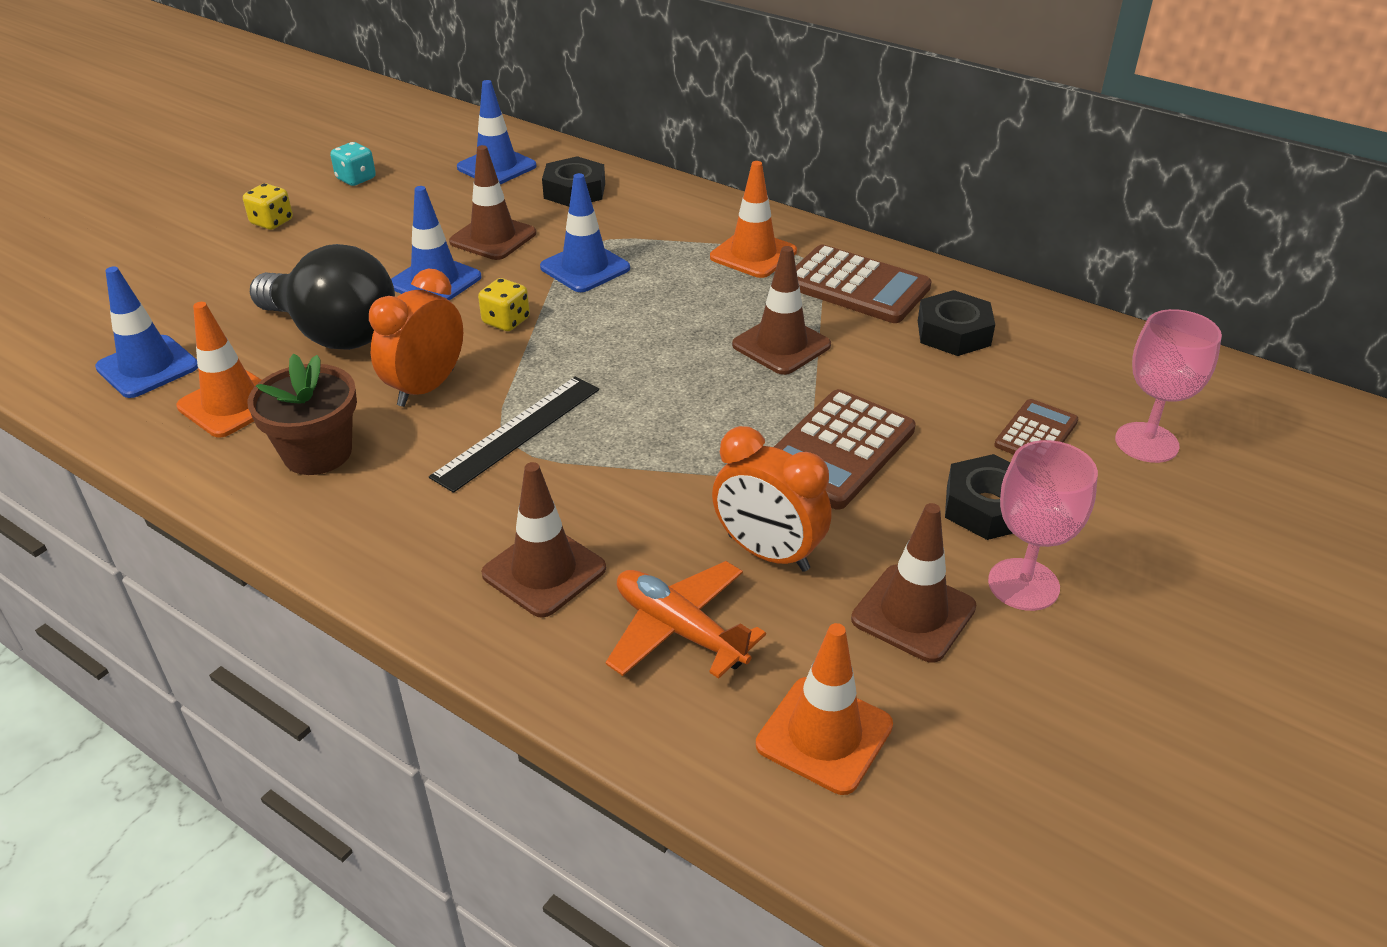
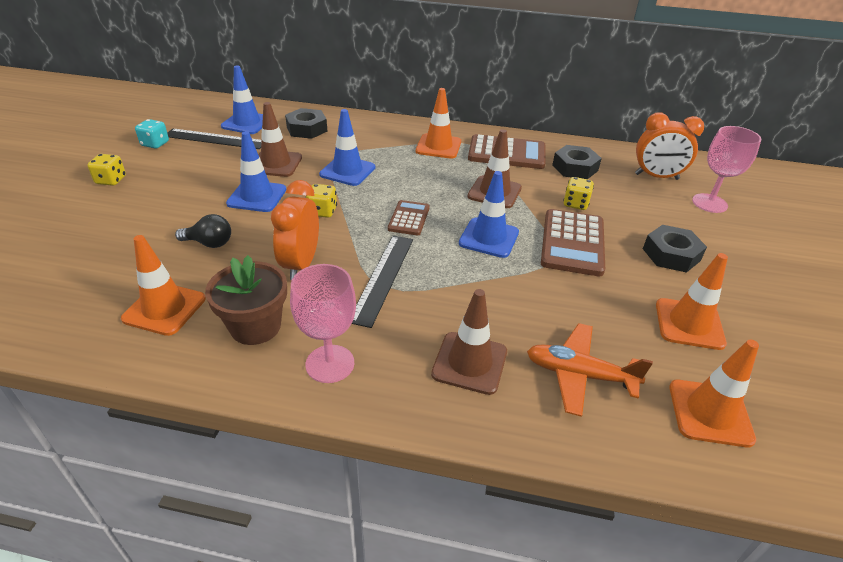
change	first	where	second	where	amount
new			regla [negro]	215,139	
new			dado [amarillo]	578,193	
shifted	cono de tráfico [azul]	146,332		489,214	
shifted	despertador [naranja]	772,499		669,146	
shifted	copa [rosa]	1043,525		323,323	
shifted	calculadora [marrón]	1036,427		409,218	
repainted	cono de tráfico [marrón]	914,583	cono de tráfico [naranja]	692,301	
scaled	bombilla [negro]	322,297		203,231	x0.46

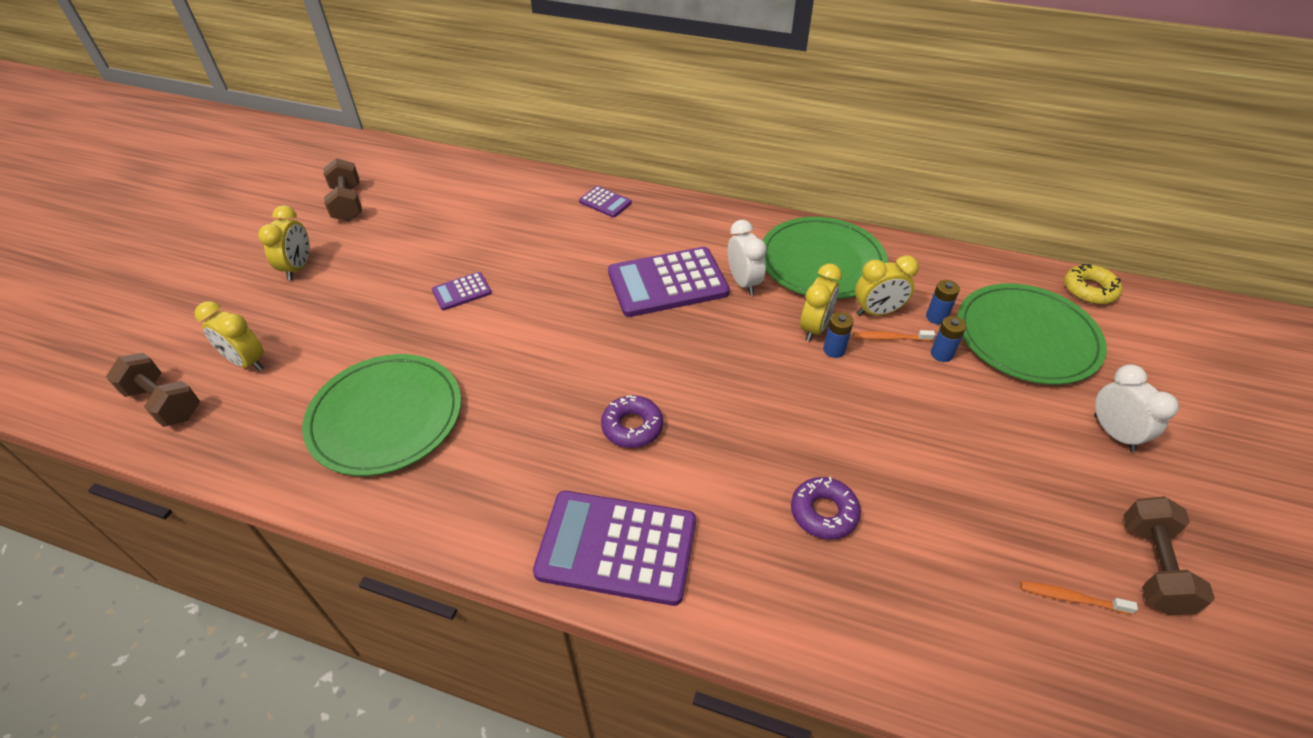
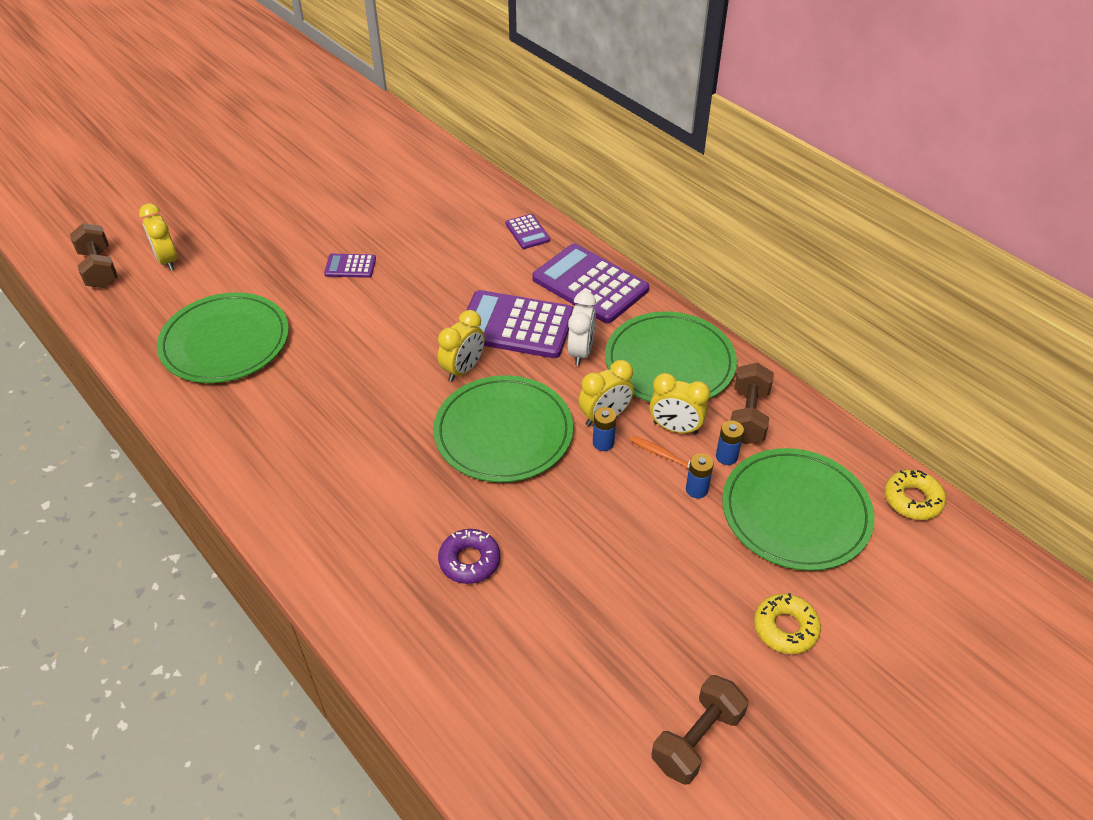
change	first	where	second	where	amount
gone	rosquilla [morado]	632,421			
gone	cepillo de dientes [naranja]	1079,598			
new			plato [verde]	503,428	
shifted	despertador [amarillo]	284,242		461,346	
shifted	mancuerna [marrón]	342,189		752,403	
shifted	calculadora [morado]	614,548		590,283	
swapped	despertador [blanco]	1136,408	rosquilla [amarillo]	787,623	

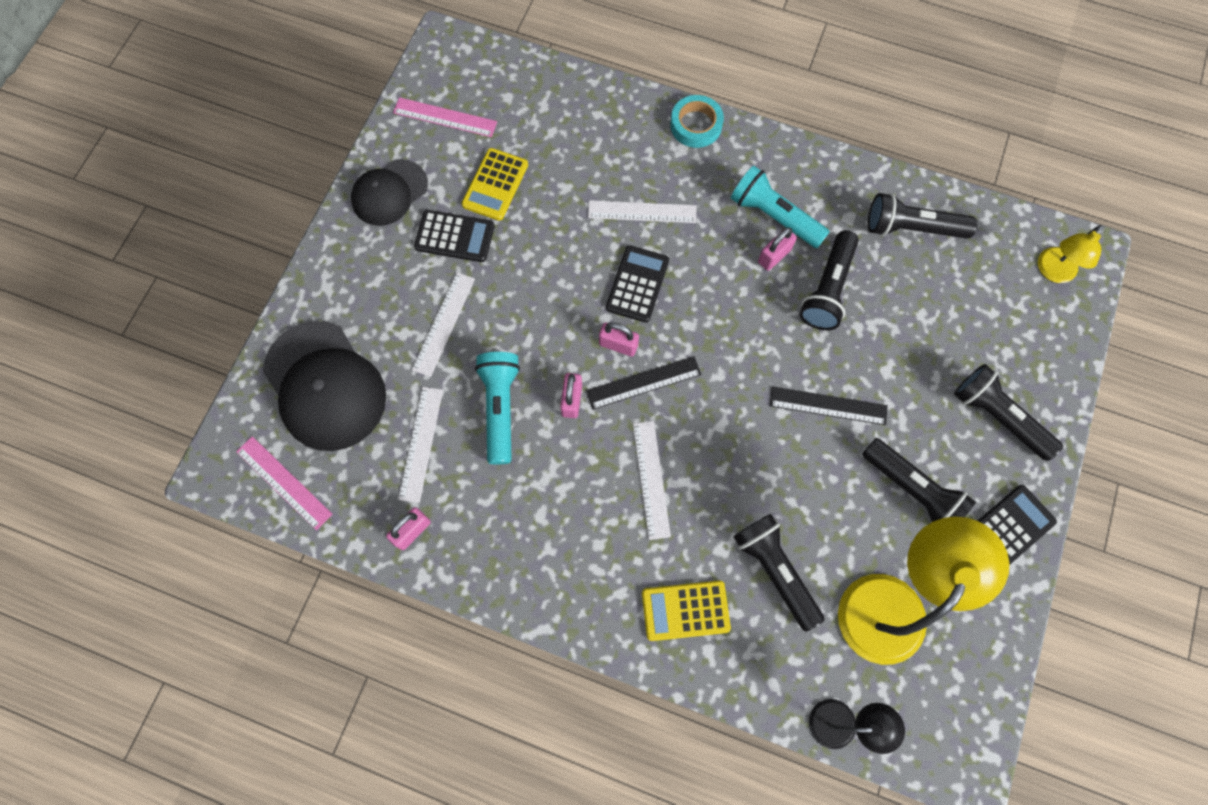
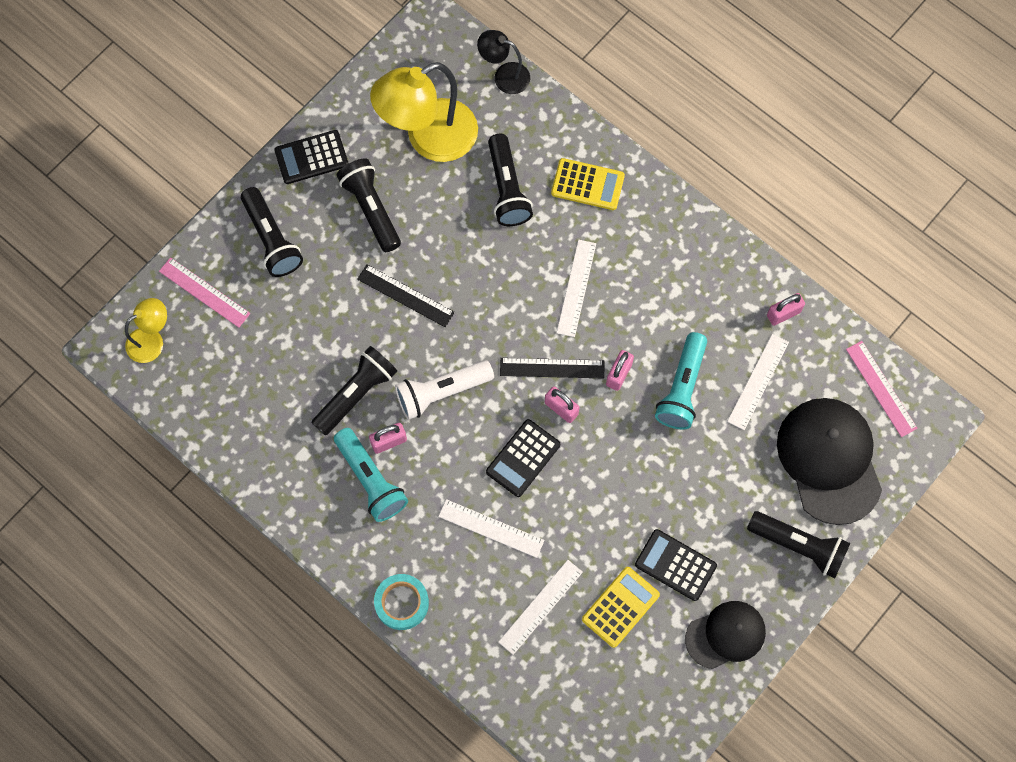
change	first	where	second	where	amount
new			lámpara de mano [blanco]	444,390	
shifted	regla [rosa]	445,117		204,292	
shifted	regla [blanco]	443,324		540,607	
shifted	lámpara de mano [negro]	922,216		798,544	

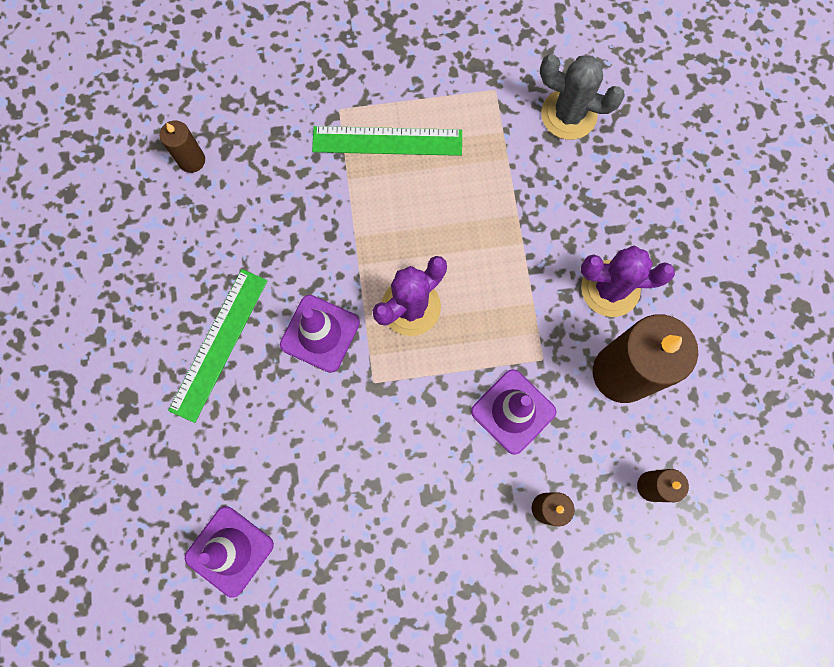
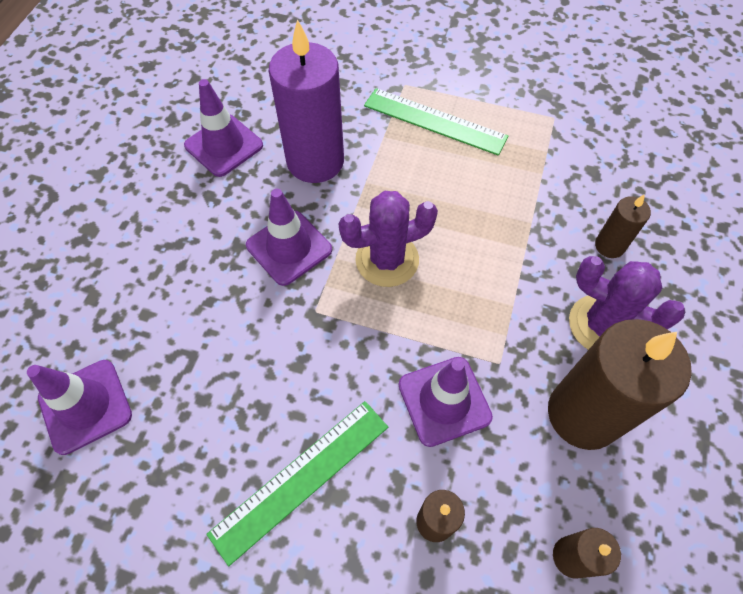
change	first	where	second	where	amount
gone	cactus [gris]	582,97			
new			cono de tráfico [morado]	223,128	
new			vela [morado]	306,101	
shifted	vela [marrón]	182,147		623,226	
shifted	regla [verde]	217,346		297,483	

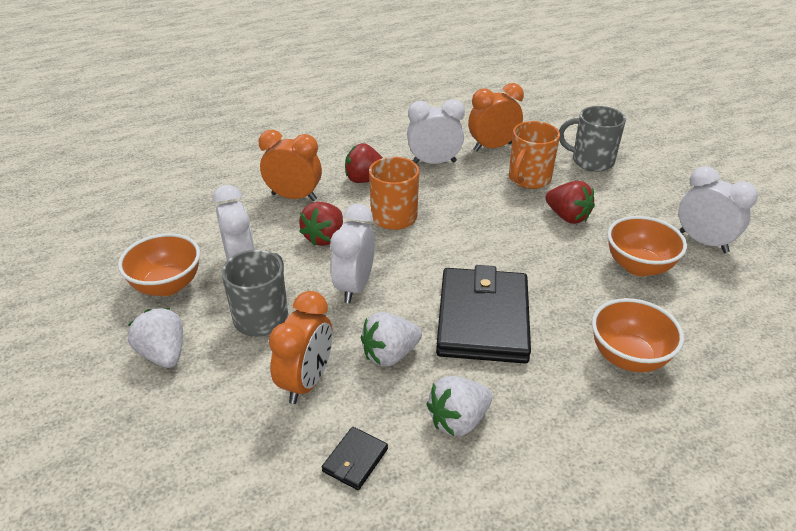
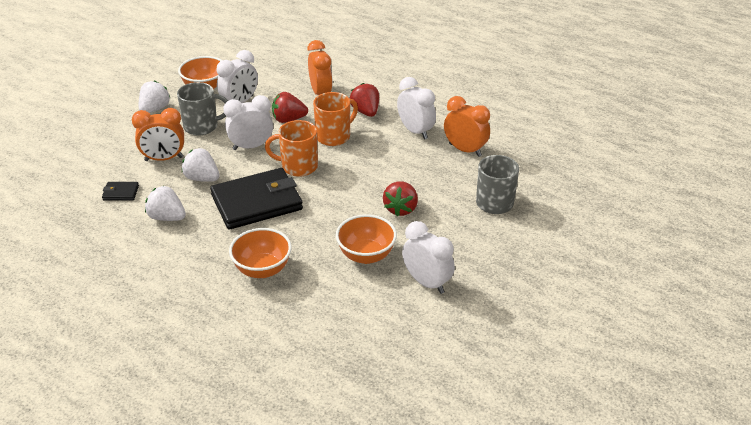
change	first	where	second	where	amount
shifted	taza [naranja]	534,155		291,148	
rotated	despertador [blanco]	718,209		428,257	60 degrees counterclockwise

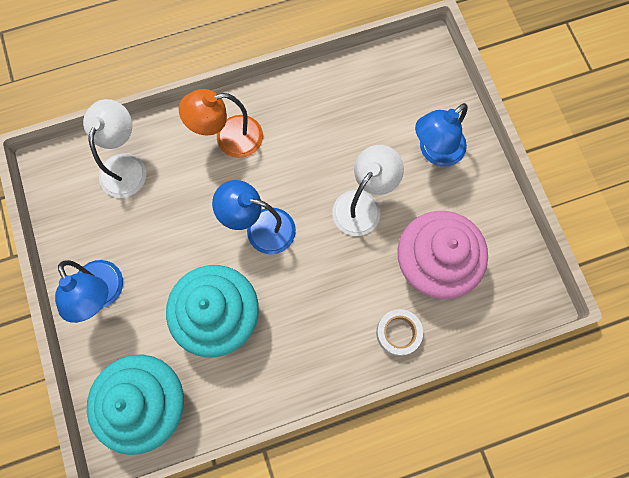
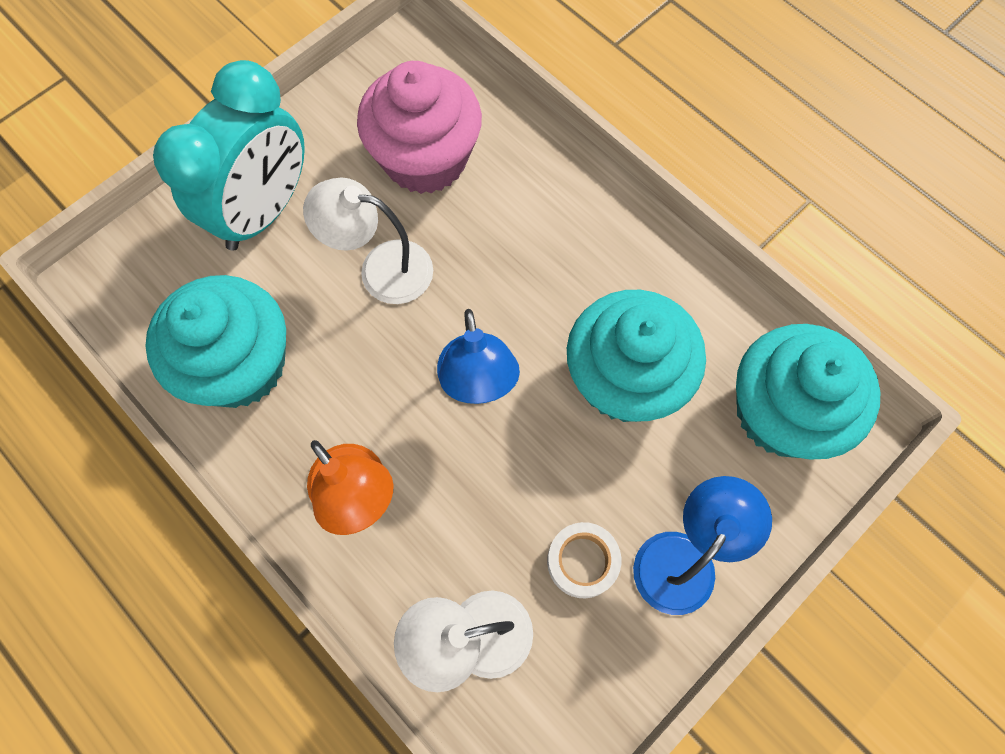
change	first	where	second	where	amount
new			magdalena [turquesa]	215,341	
shifted	cinta adhesiva [blanco]	399,332		584,560	
swapped	lámpara [azul]	441,135	despertador [turquesa]	229,155	

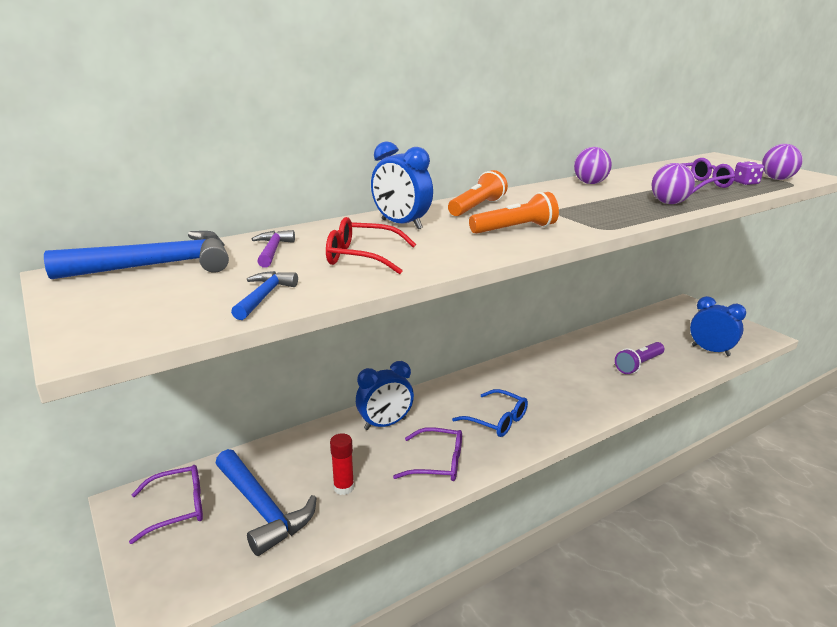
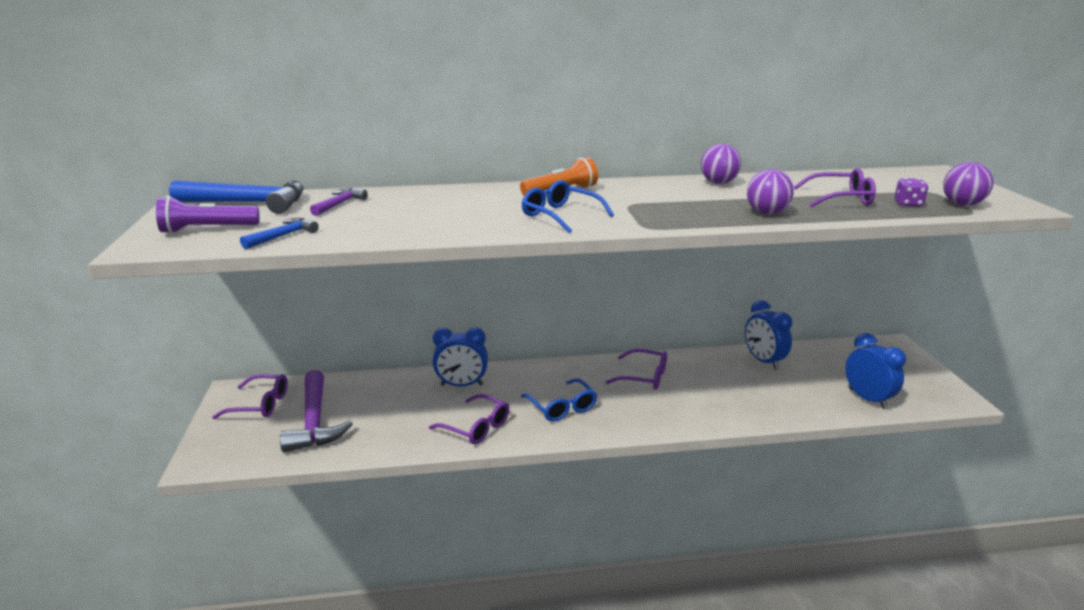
change	first	where	second	where	amount
gone	gafas [rojo]	371,245			
gone	barra de pegamento [rojo]	342,464			
new			gafas [morado]	636,369	
shifted	despertador [azul]	402,185		768,335	
shifted	lámpara de mano [morado]	639,358		207,215	
swapped	lámpara de mano [naranja]	514,213	gafas [azul]	568,206	
repainted	martillo [azul]	266,502	martillo [morado]	316,411	

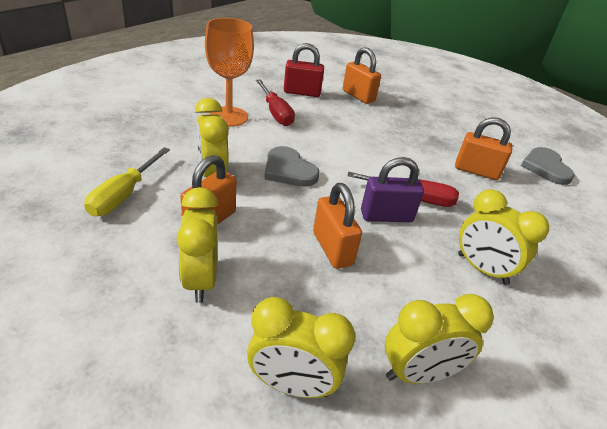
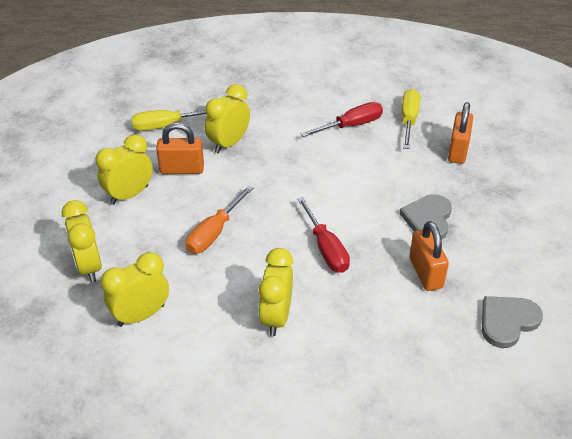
change	first	where	second	where	amount
gone	copa [naranja]	229,72			
gone	candado [morado]	392,189			
shifted	corazón [gris]	291,166		425,217	
swapped	candado [rojo]	304,70	destornillador [amarillo]	411,119	
swapped	candado [naranja]	337,226	destornillador [naranja]	219,220	
rotated	destornillador [rojo]	275,102		342,119	150 degrees counterclockwise
rotated	despertador [amarillo]	439,339		135,289	105 degrees clockwise

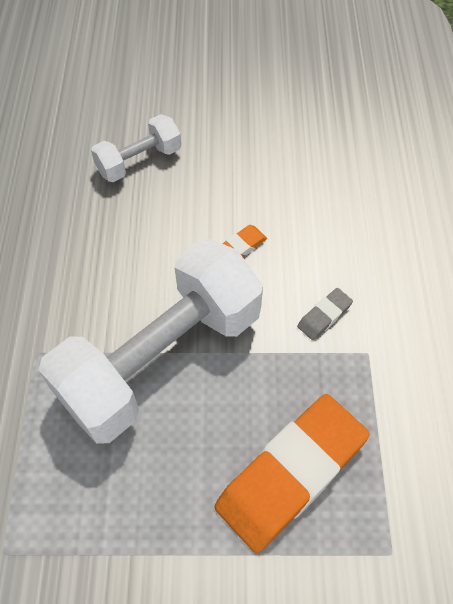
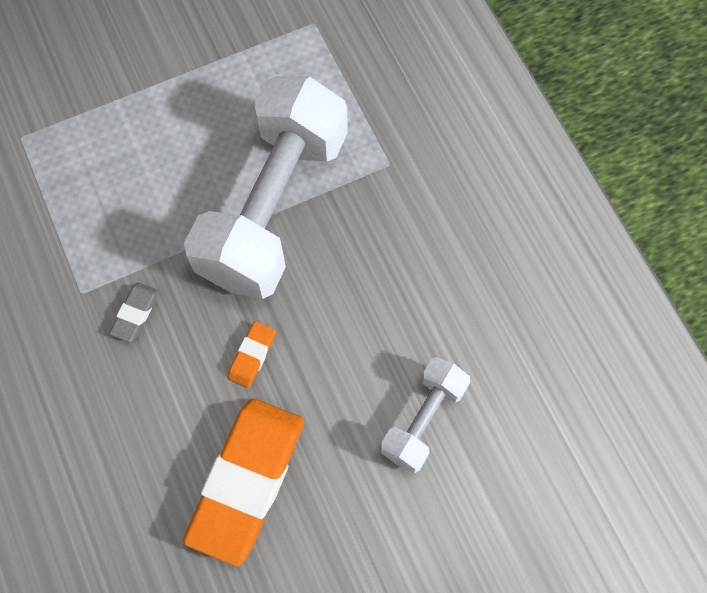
change	first	where	second	where	amount
shifted	goma de borrar [naranja]	292,473		243,482	

